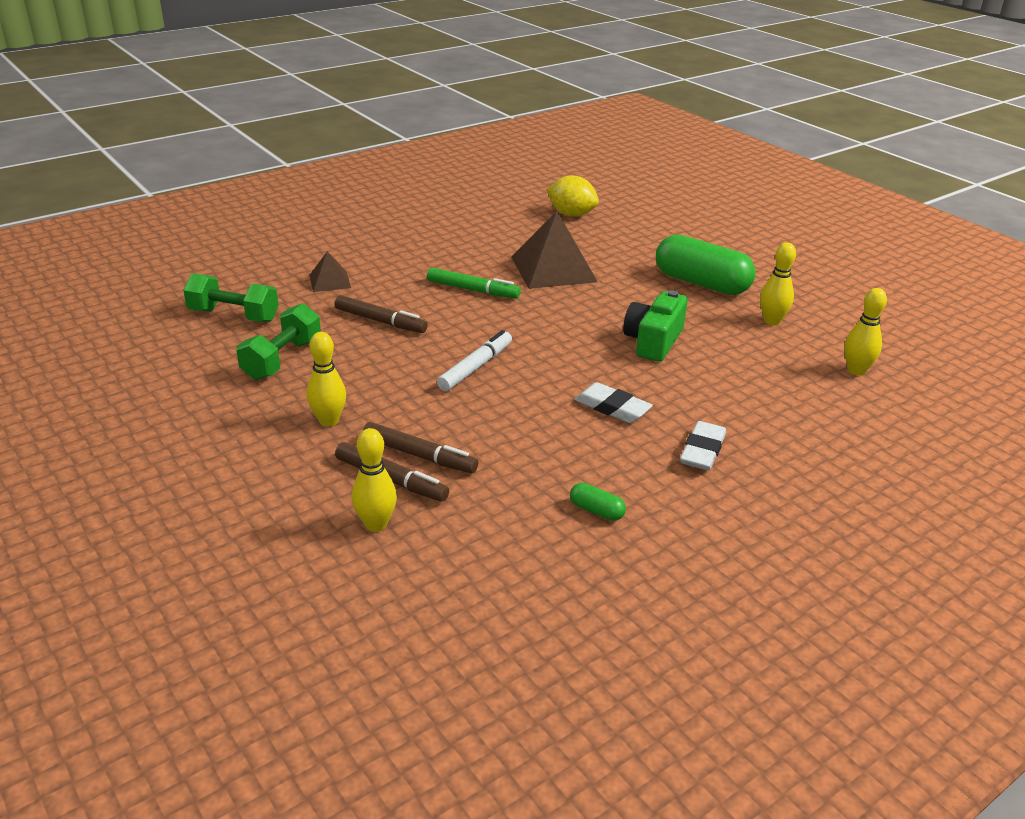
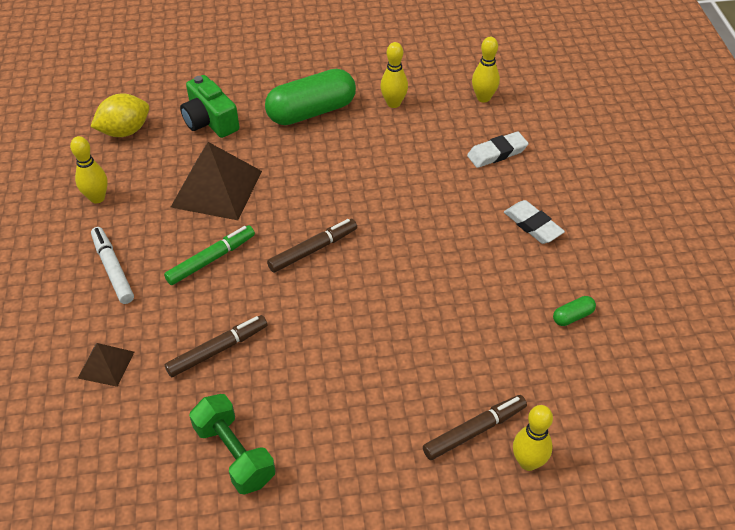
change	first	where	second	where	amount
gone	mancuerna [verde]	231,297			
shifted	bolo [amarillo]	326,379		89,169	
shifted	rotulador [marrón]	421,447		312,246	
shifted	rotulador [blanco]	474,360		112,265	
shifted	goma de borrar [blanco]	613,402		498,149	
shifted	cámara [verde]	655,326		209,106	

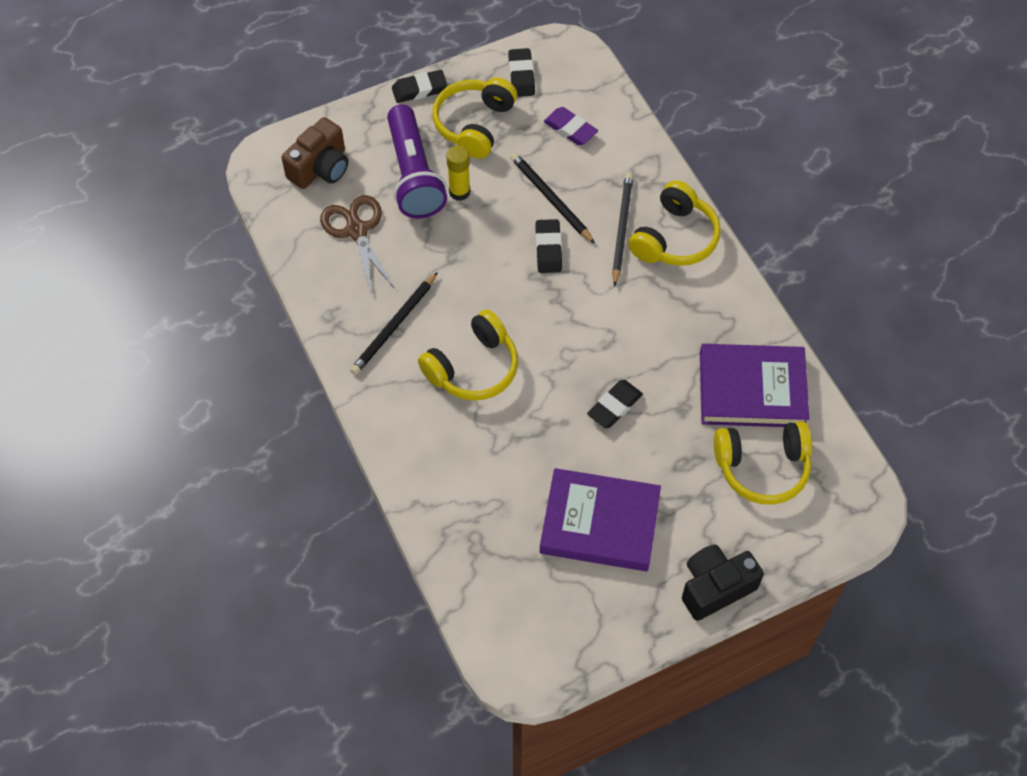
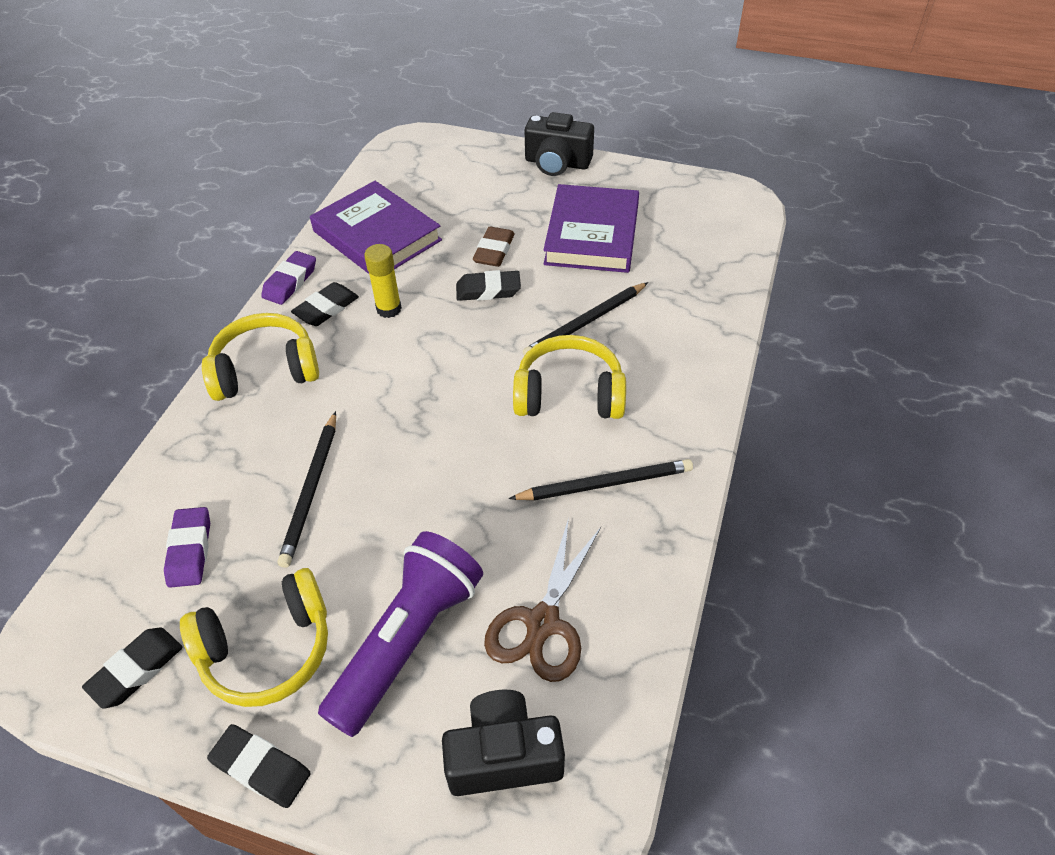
change	first	where	second	where	amount
gone	auriculares [amarillo]	763,463			
new			goma de borrar [morado]	288,278	
new			goma de borrar [marrón]	494,247	
shifted	barra de pegamento [amarillo]	458,173		383,281	
shifted	goma de borrar [negro]	548,246		325,304	
shifted	lápiz [negro]	622,230		585,319	
repainted	cámara [marrón]	314,153	cámara [negro]	503,743	
rotated	libro [morado]	600,519		591,228	45 degrees clockwise

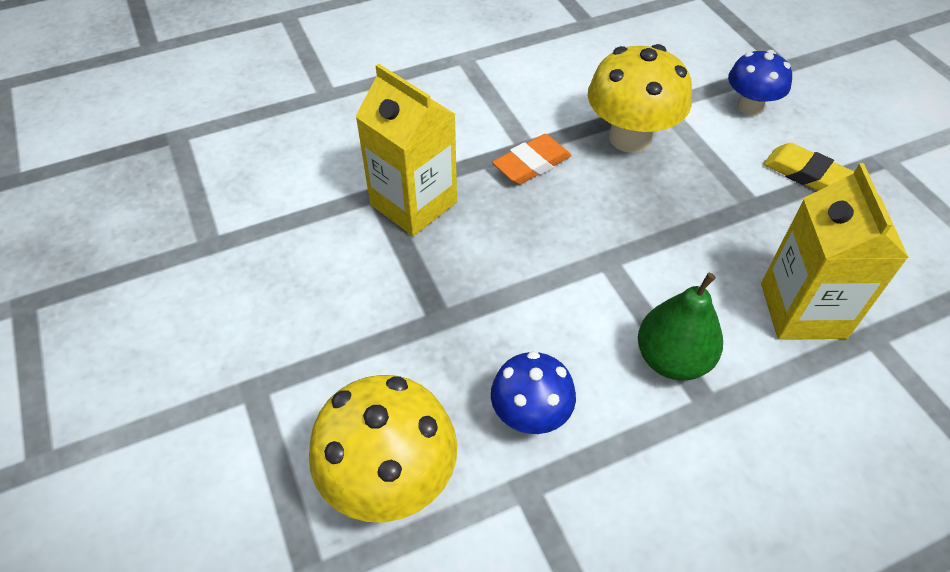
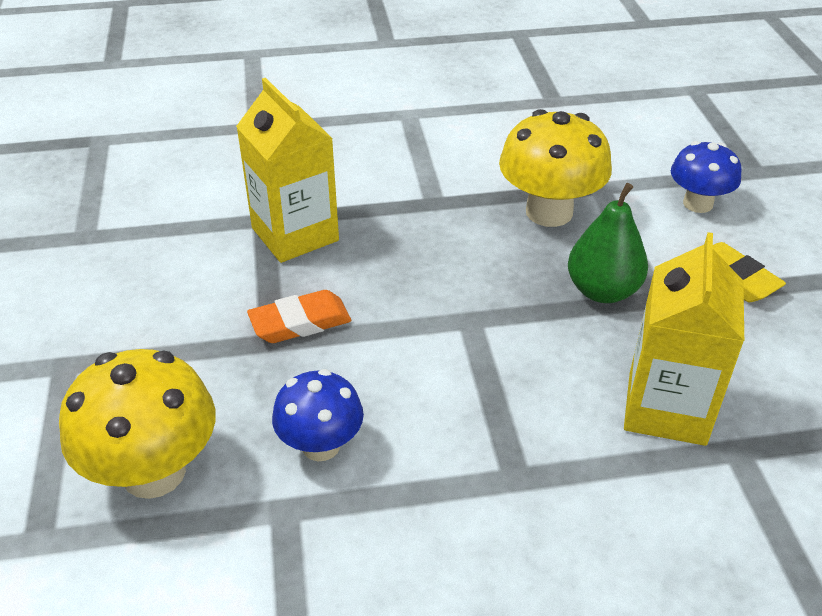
change	first	where	second	where	amount
shifted	goma de borrar [naranja]	531,159		299,316	
shifted	pera [verde]	680,327		608,243	

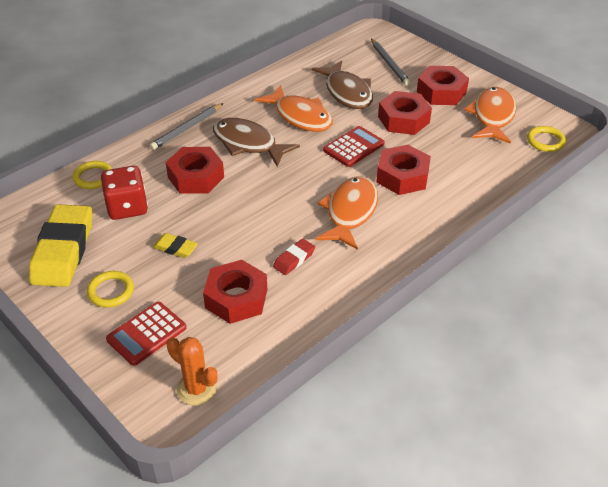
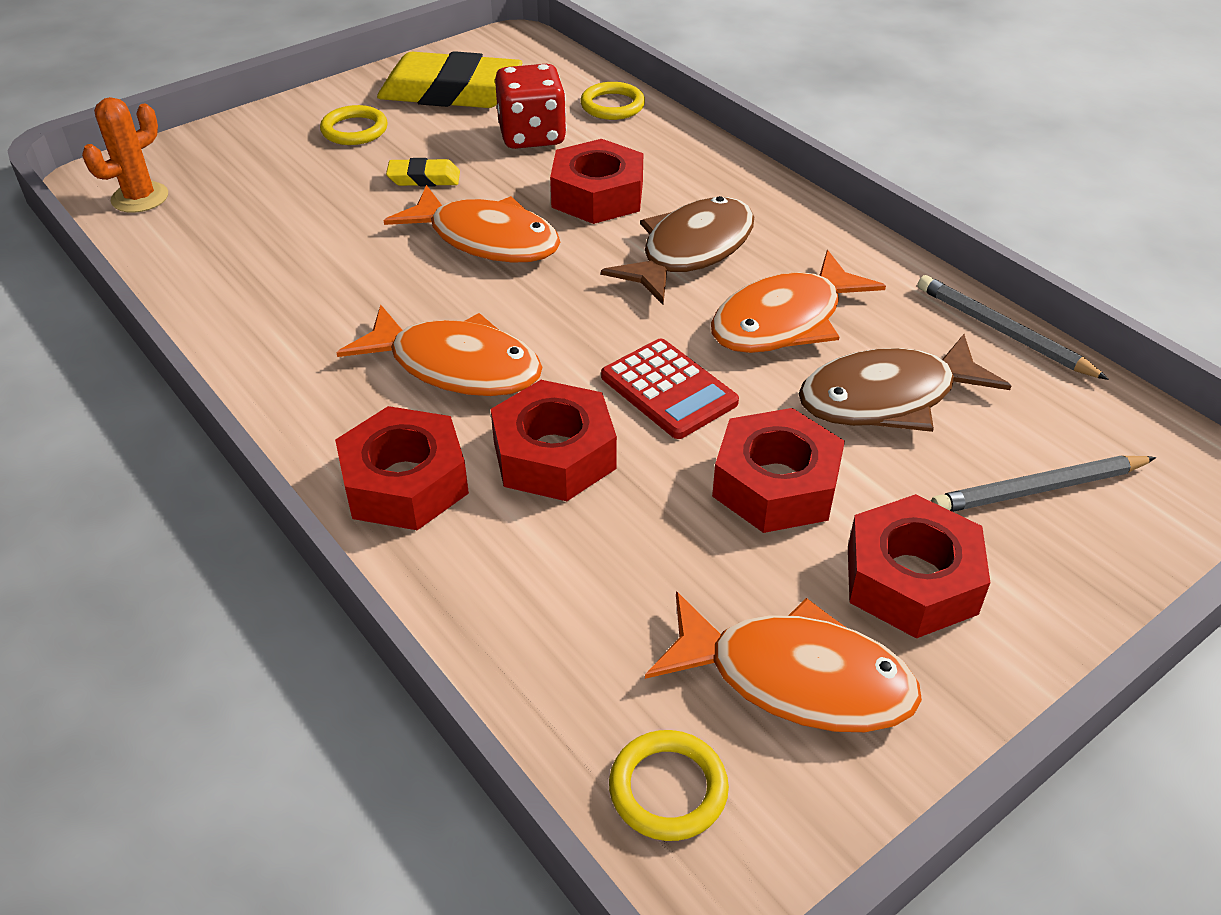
change	first	where	second	where	amount
gone	calculadora [rojo]	146,334			
gone	goma de borrar [rojo]	294,257			
new			pez [naranja]	472,224	
shifted	lápiz [gris]	187,126		1013,327	
shifted	tuerca [rojo]	235,292		402,468	
rotated	goma de borrar [amarillo]	175,245		423,172	60 degrees clockwise

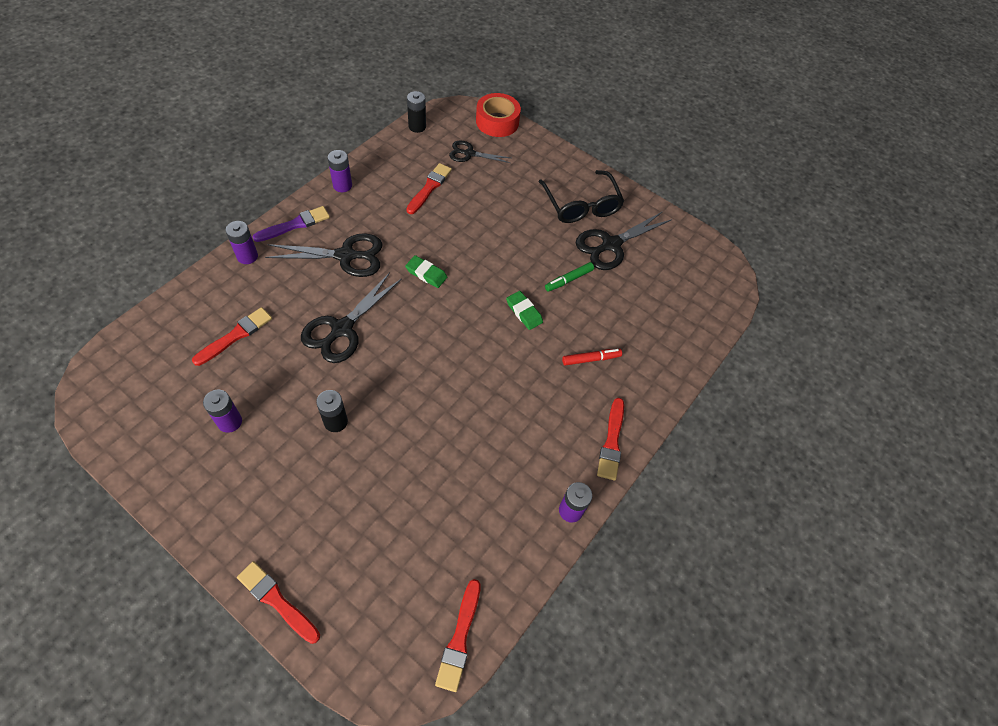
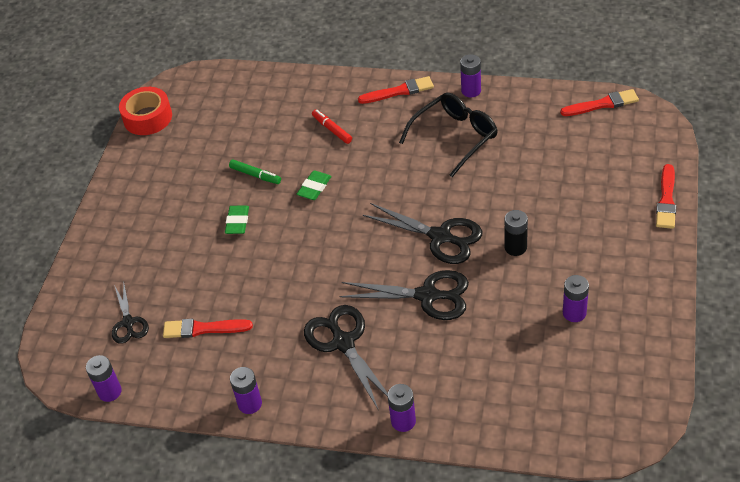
change	first	where	second	where	amount
gone	pincel [rojo]	232,336			
gone	pincel [morado]	291,224			
shifted	goma de borrar [verde]	426,271		237,220	
shifted	cinta adhesiva [rojo]	498,115		145,111	
shifted	gafas [negro]	581,196		448,135	
shifted	tijeras [negro]	624,240		422,233	
repainted	pila [negro]	416,112	pila [morado]	104,378	

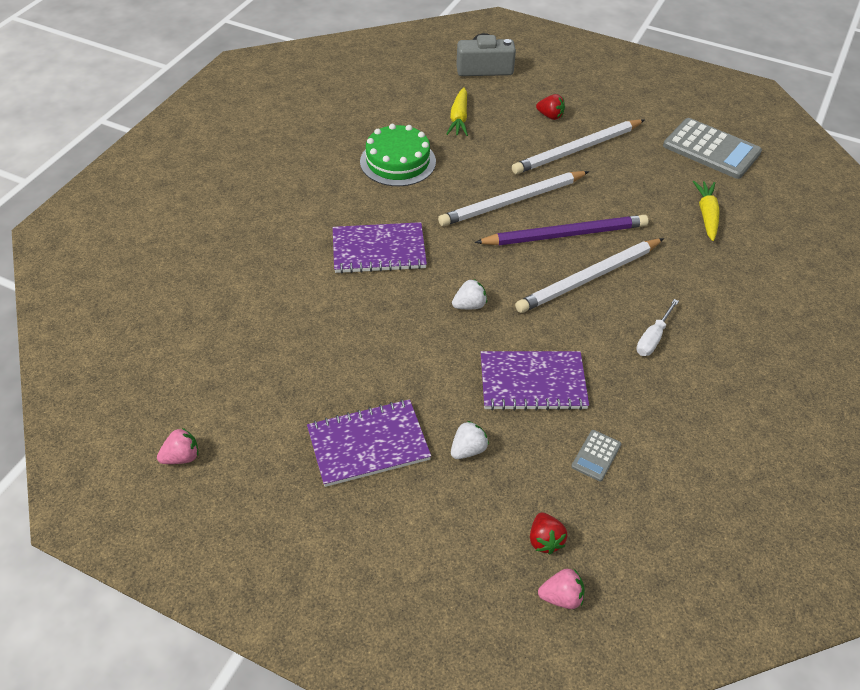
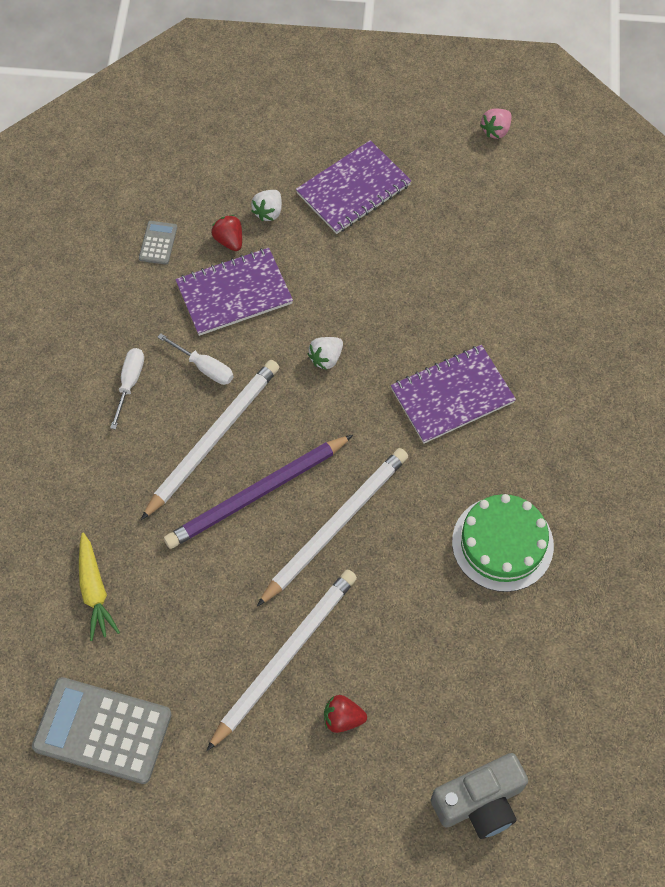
change	first	where	second	where	amount
gone	zanahoria [amarillo]	457,111			
gone	fresa [rosa]	561,589			
new			destornillador [blanco]	195,359	
shifted	fresa [rojo]	548,533		226,233	

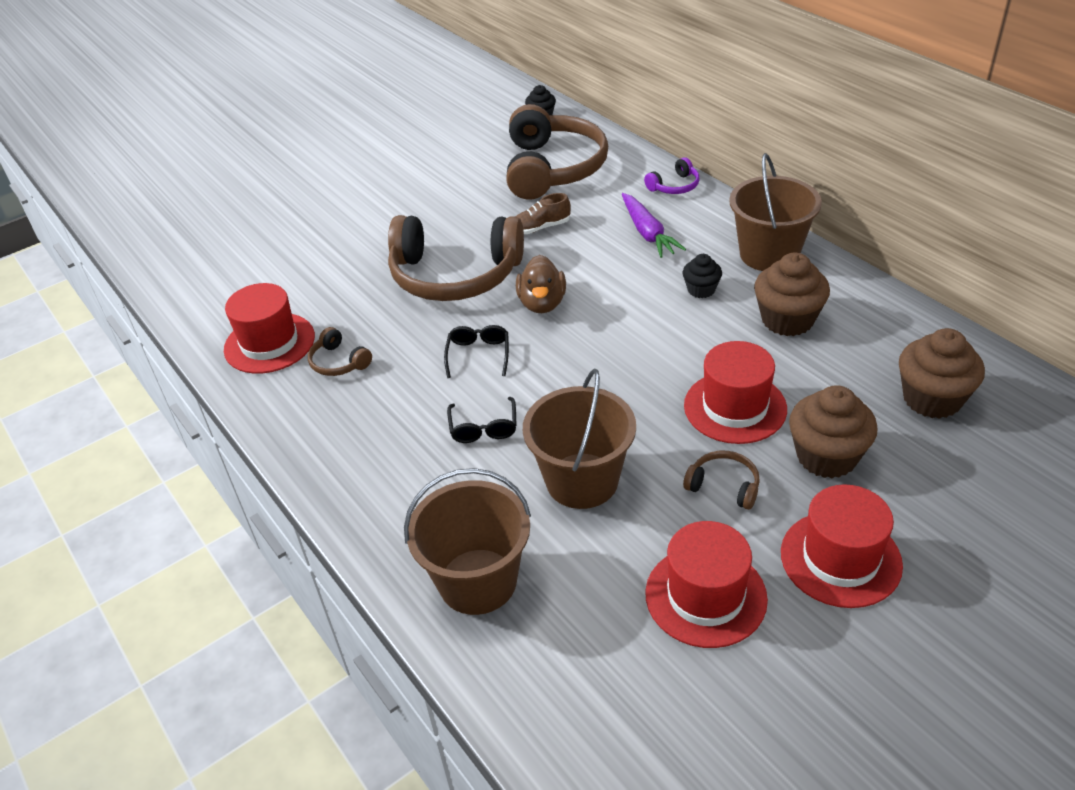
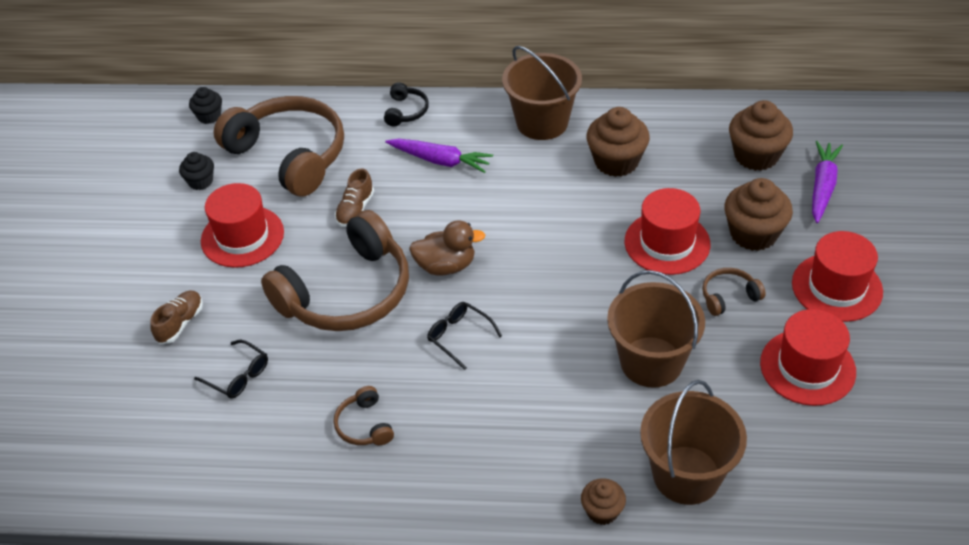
change	first	where	second	where	amount
new			zapato [marrón]	176,317	
new			magdalena [marrón]	603,501	
new			zanahoria [morado]	827,182	
shifted	sombrero [rojo]	269,328		242,225	
shifted	gafas [negro]	482,420		231,369	
shifted	magdalena [negro]	702,276		196,171	
repainted	auriculares [morado]	672,175	auriculares [negro]	406,104	
rotated	auriculares [marrón]	340,351		364,415	75 degrees clockwise
rotated	pato [marrón]	541,284		447,248	45 degrees counterclockwise

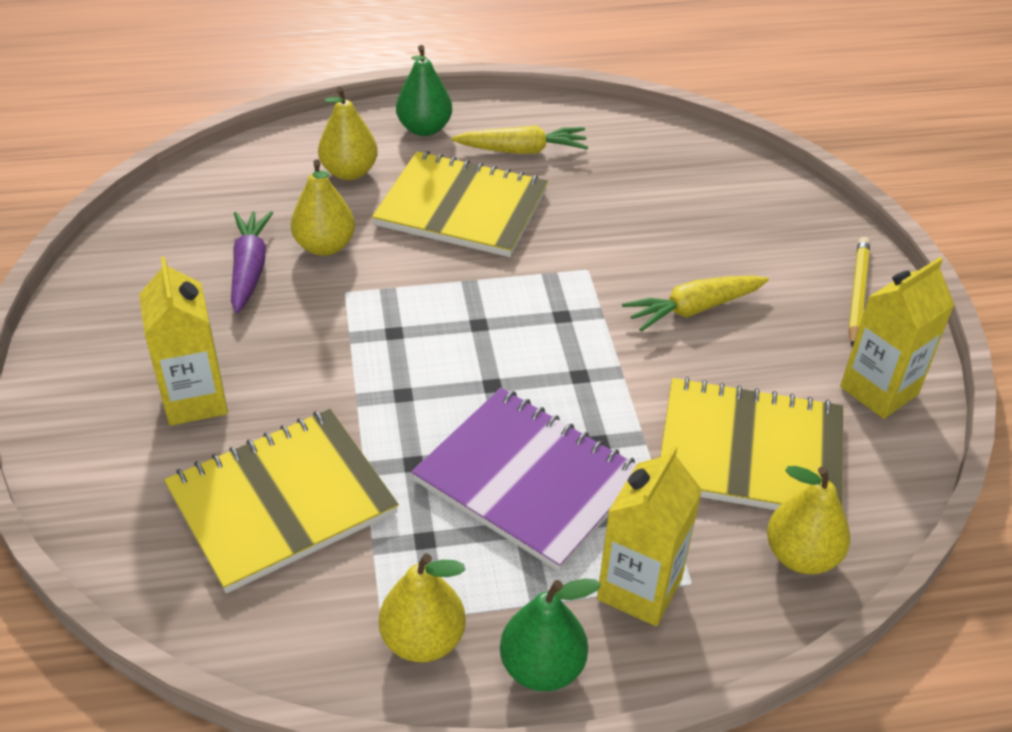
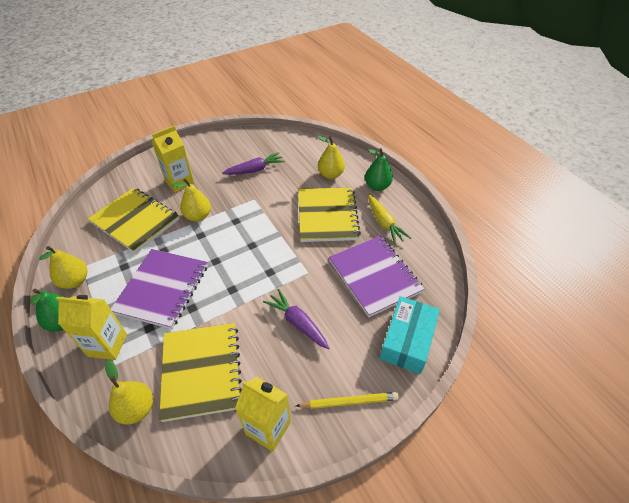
change	first	where	second	where	amount
new			cuaderno [morado]	376,276	
new			caja [turquesa]	410,335	
shifted	pera [amarillo]	323,207		191,200	
repainted	zanahoria [amarillo]	695,303	zanahoria [morado]	296,319	

